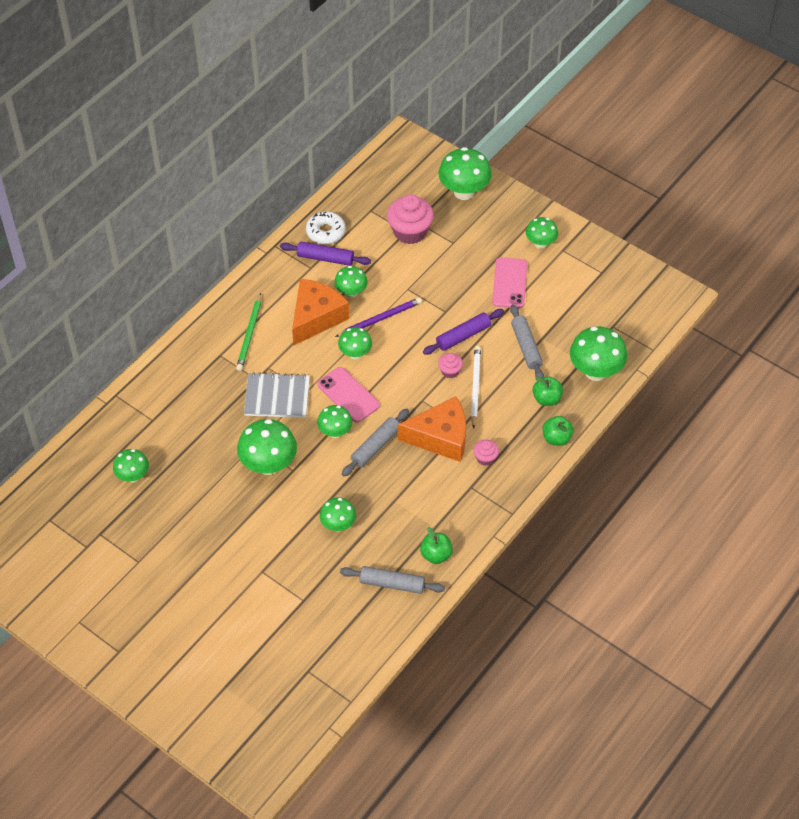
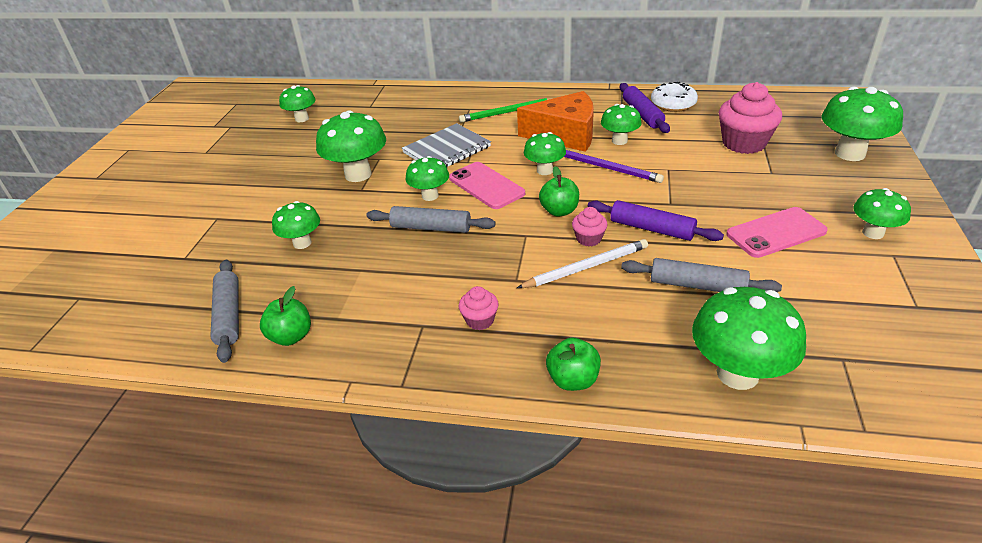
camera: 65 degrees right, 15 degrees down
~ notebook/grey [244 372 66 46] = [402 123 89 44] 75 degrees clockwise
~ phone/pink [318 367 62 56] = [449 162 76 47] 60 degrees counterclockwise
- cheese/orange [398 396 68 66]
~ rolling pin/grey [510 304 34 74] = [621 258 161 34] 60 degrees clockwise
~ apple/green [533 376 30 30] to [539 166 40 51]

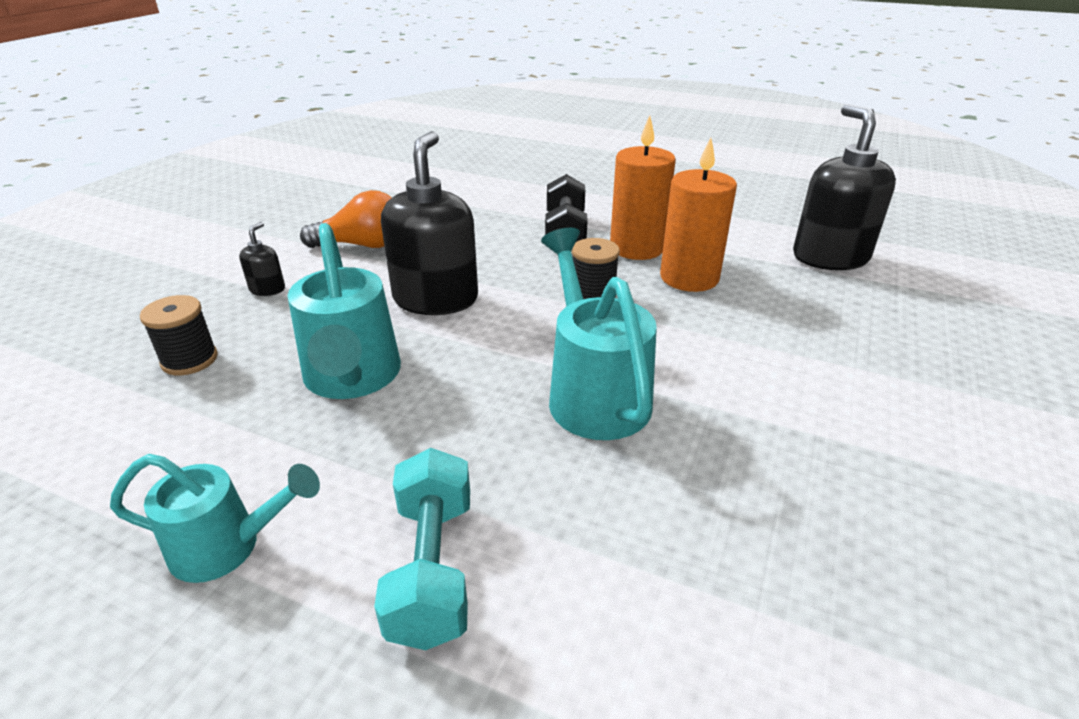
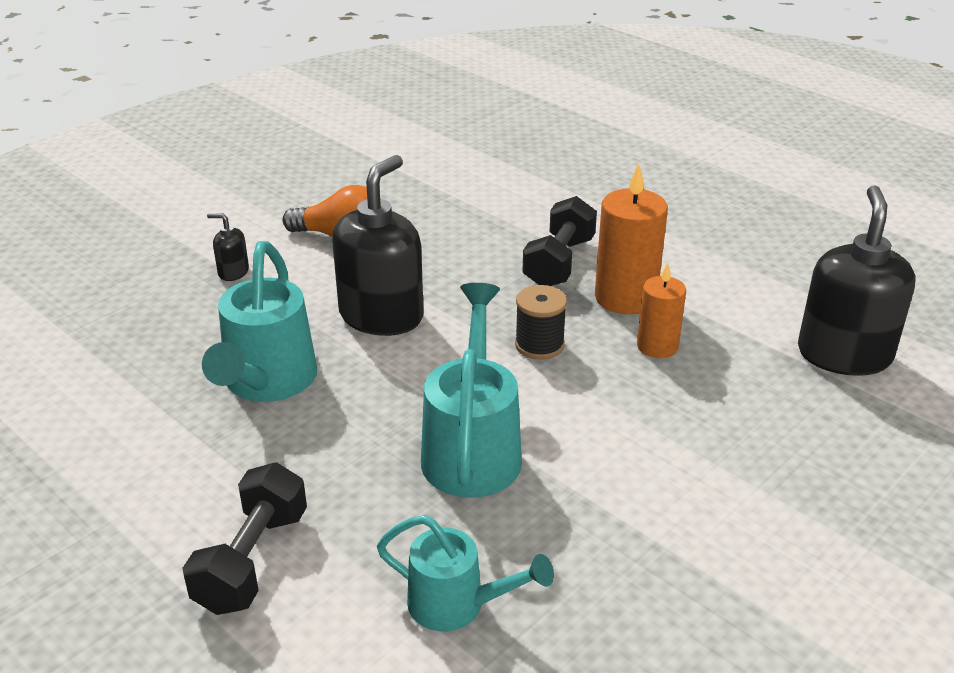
camera: 20 degrees right, 0 degrees up
~ watering can/turquoise [110 454 210 129] to [377 515 177 116]
- spool/black [140 295 78 80]
~ soap dispenser/black [239 222 46 74] = [207 213 42 68] 105 degrees counterclockwise
~ dumbbell/turquoise [374 448 96 202] to dumbbell/black [182 462 125 153]
~ candle/orange [660 137 77 155] = [637 263 49 95] x0.62

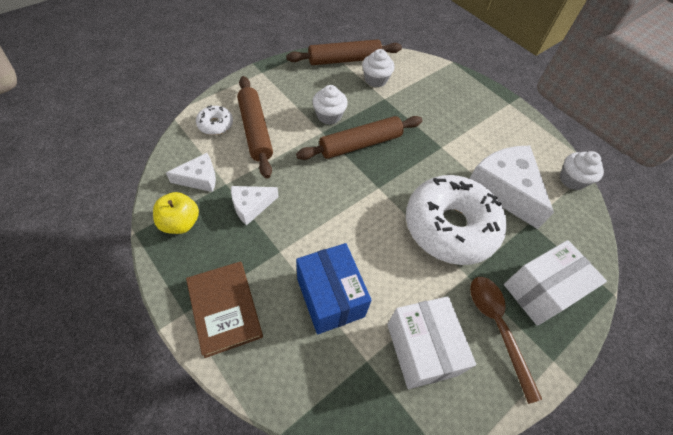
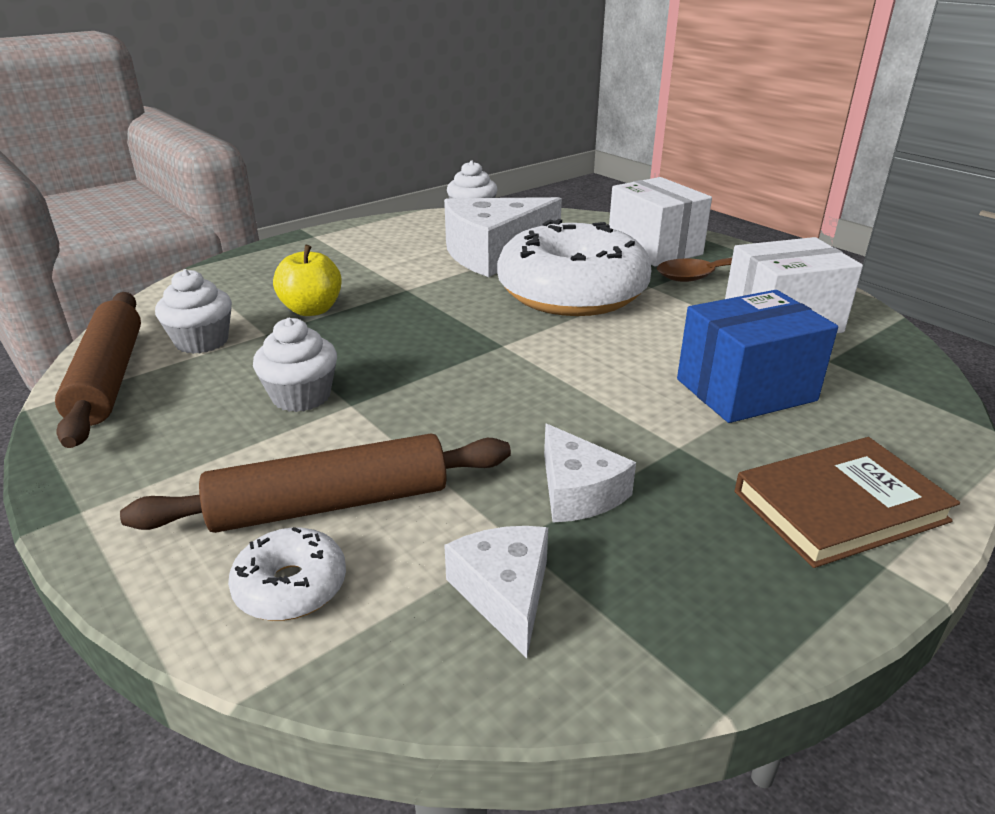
camera: 85 degrees left, 25 degrees down
~ apple/yellow [153 192 46 42] to [273 245 69 71]
- rolling pin/brown [296 116 126 44]

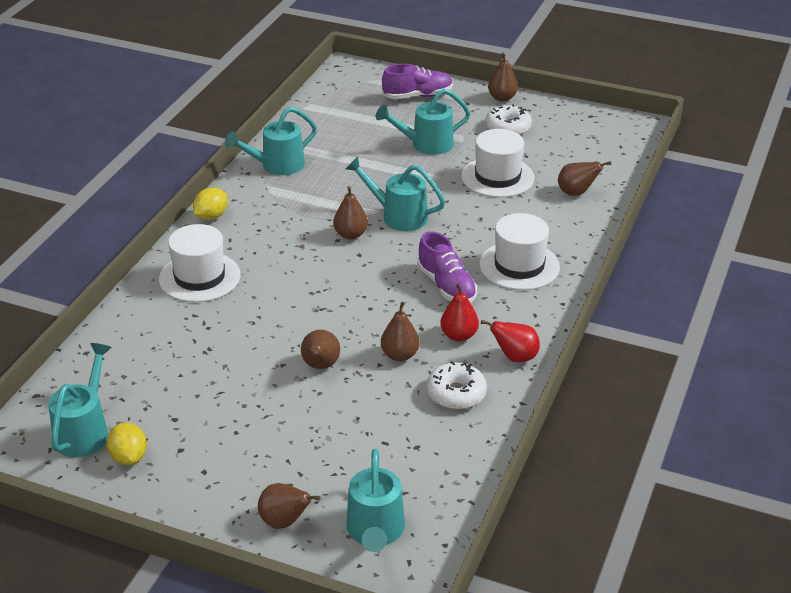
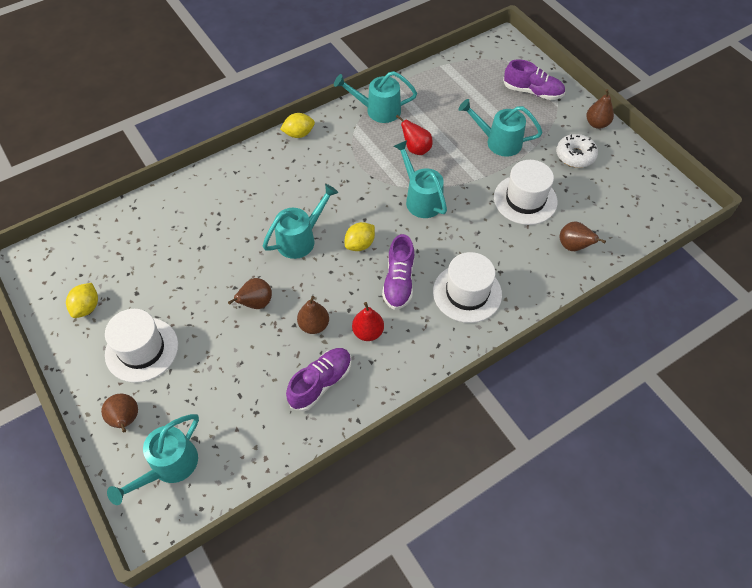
camera: 35 degrees right, 20 degrees up
~ watering can/turquoise [48 343 64 114] to [263 184 75 75]
~ hat/white [159 224 81 78] to [105 309 73 74]
- pear/brown [333 186 35 53]
~ donut/white [426 361 61 49] to shoe/purple [286 348 65 64]
~ pear/red [481 320 59 42] to [396 115 36 40]
+ lemon/yellow [345 222 30 29]

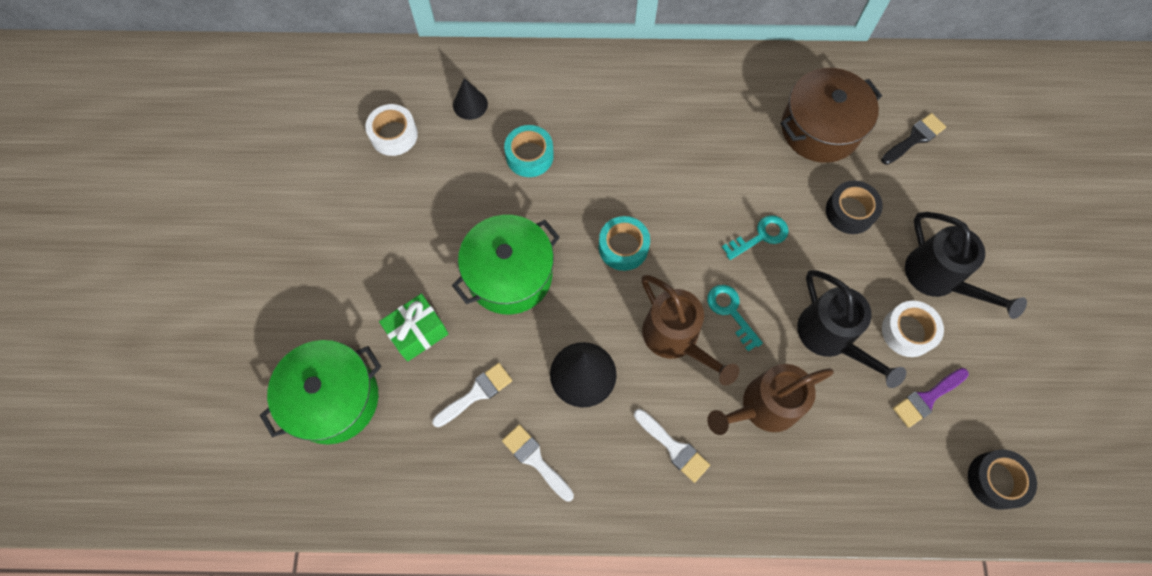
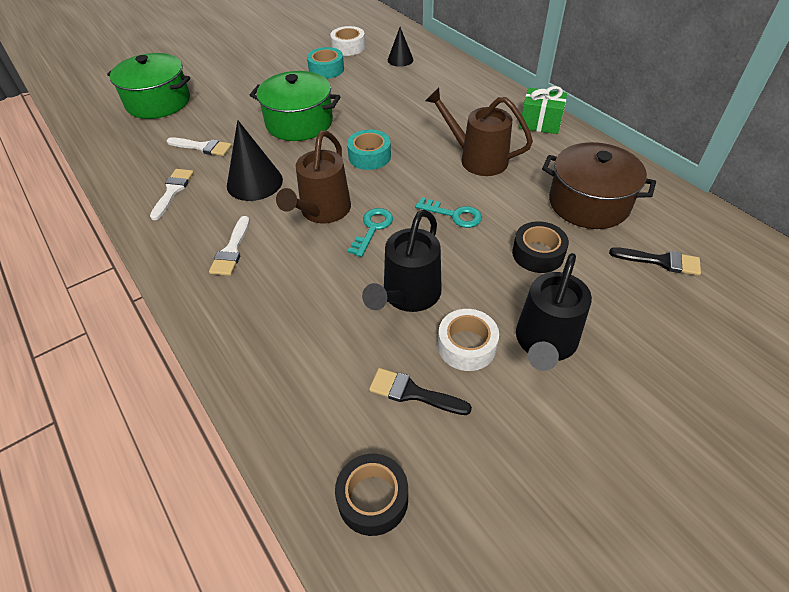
camera: 55 degrees right, 20 degrees down
~ gift/green [379 294 70 68] to [520 86 47 48]
~ tape/turquoise [504 125 50 52] to [307 47 37 32]
~ watering can/brown [707 364 127 71] to [425 88 108 88]
~ brush/purple [893 368 76 60] to brush/black [369 368 103 47]

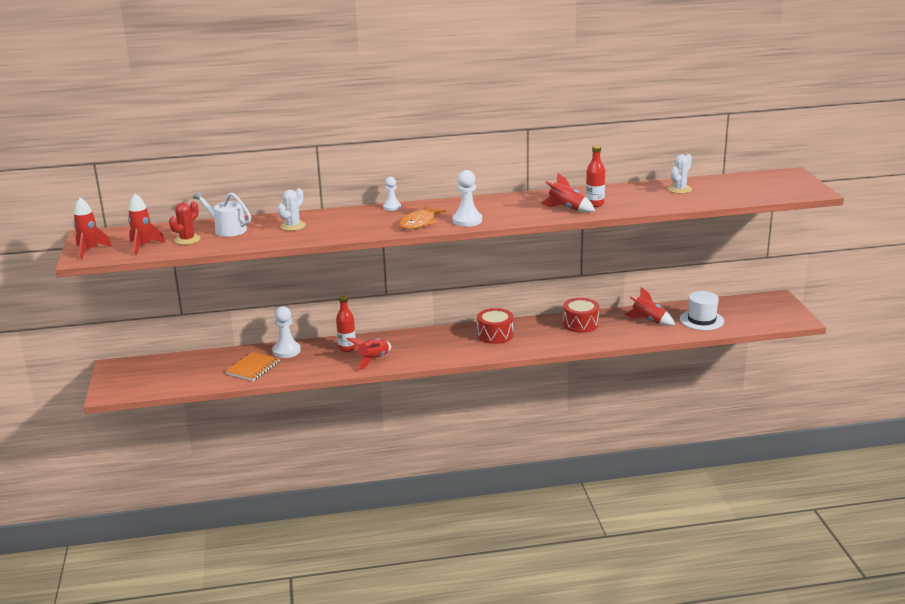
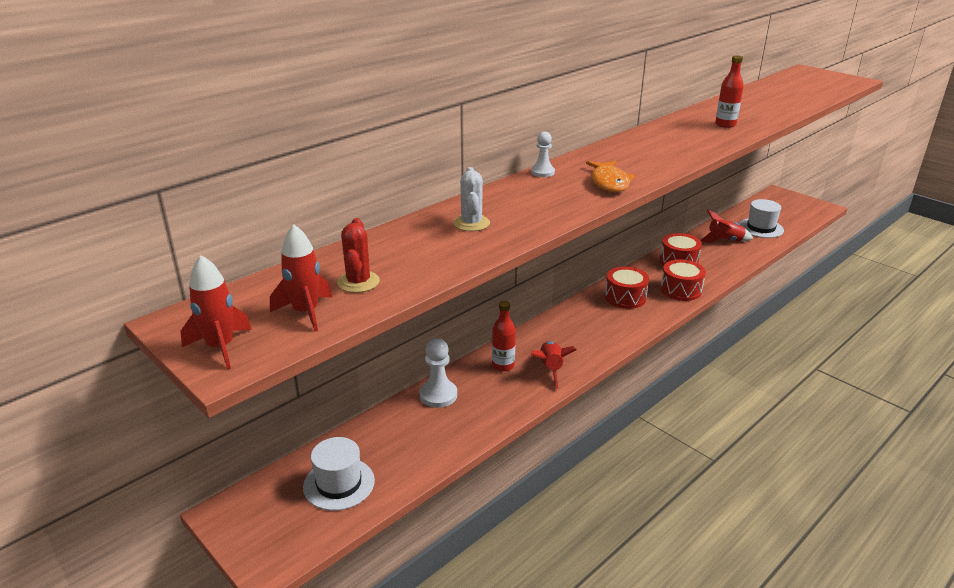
camera: 35 degrees left, 5 degrees up
- watering can/white [193 191 58 46]
- notebook/orange [225 352 55 29]
- pawn/white [452 170 30 57]
- rocket/red [540 173 55 39]
- cactus/white [668 154 24 40]
+ hat/white [303 437 72 74]
+ drum/red [660 259 46 42]

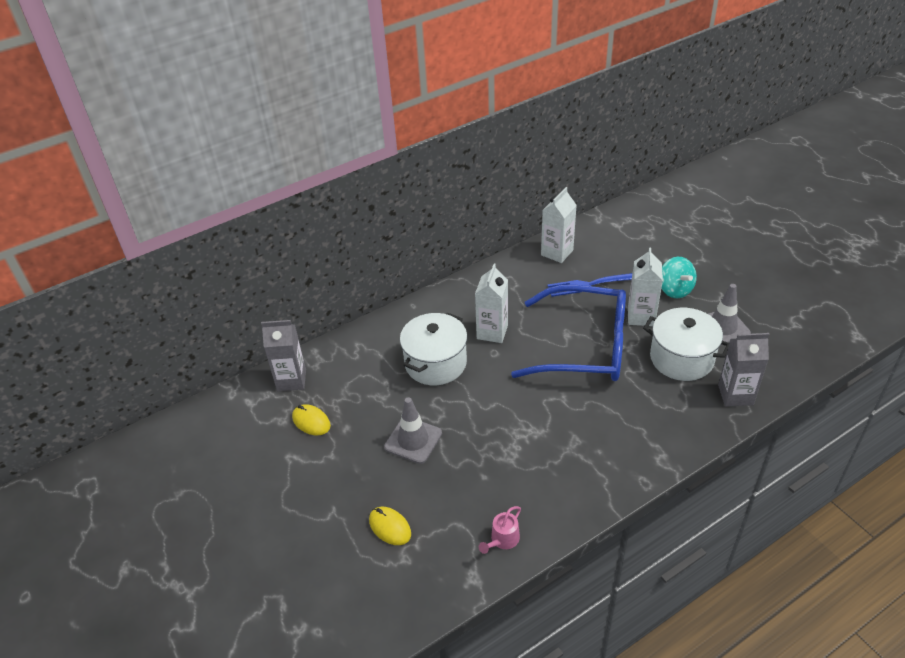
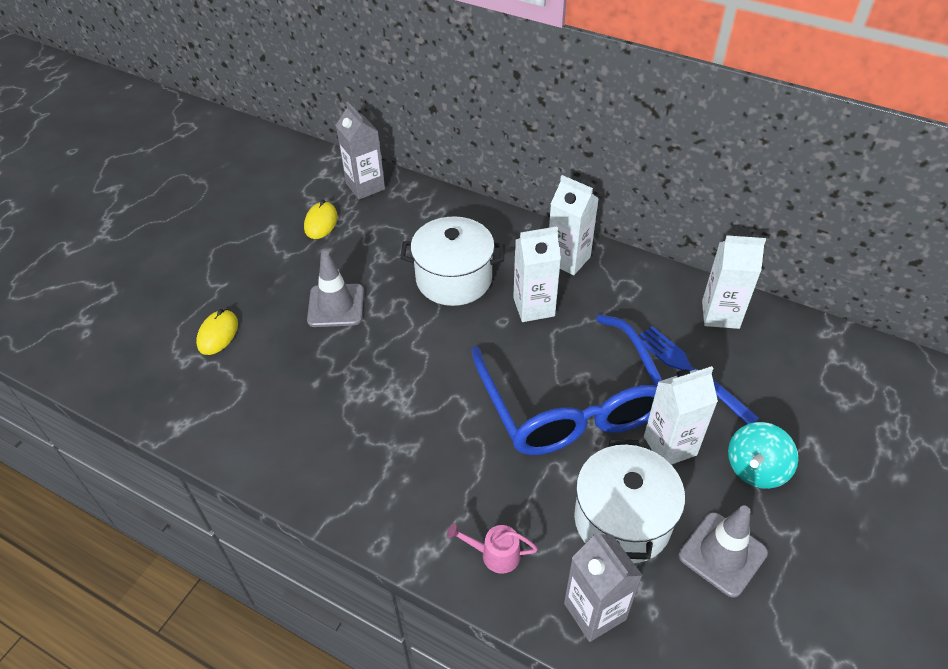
camera: 60 degrees right, 5 degrees up
~ watering can/pink [479 506 42 48] to [447 524 91 50]
+ carton/white [549 175 50 100]

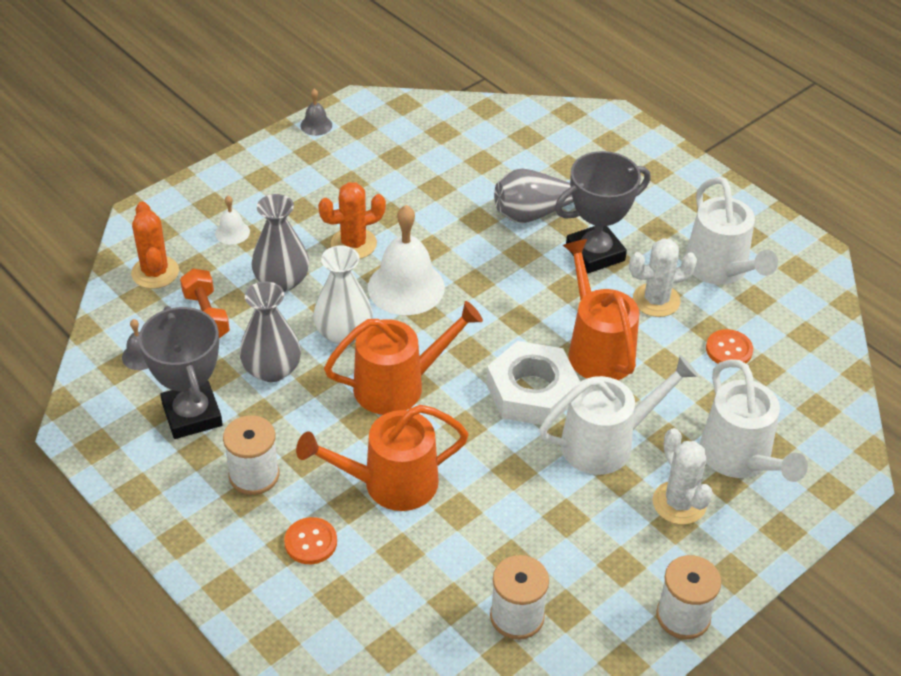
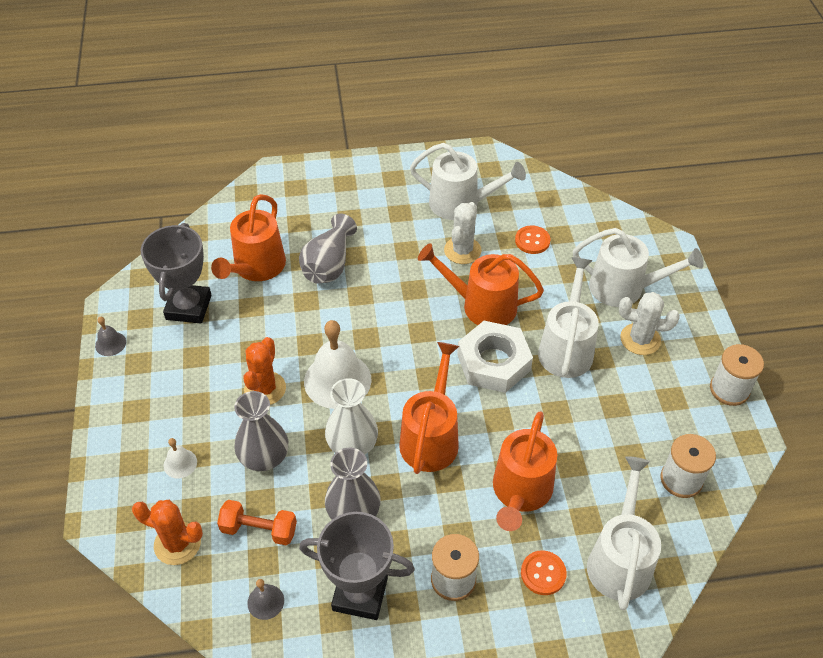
camera: 55 degrees left, 5 degrees up
~ trophy/grey [555 151 96 122] to [141 223 70 101]
+ watering can/orange [211 194 75 87]
+ watering can/white [587 456 74 154]

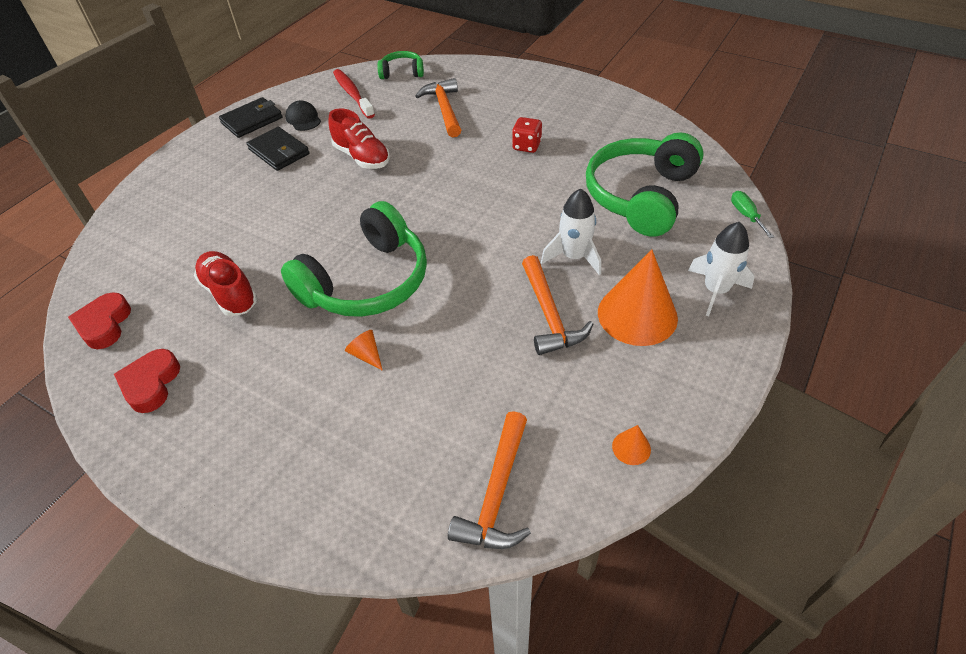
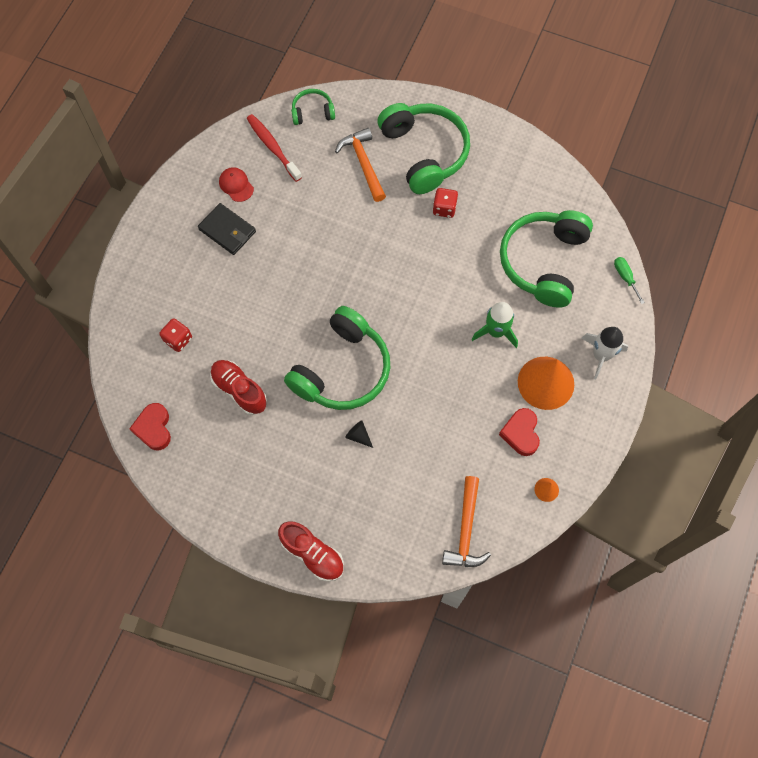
camera: 10 degrees left, 20 degrees up
~ heart/red [114 349 66 64] to [499 408 41 48]
- wallet/black [219 97 64 41]
~ cap/black [285 100 36 31] to cap/red [219 167 35 35]
~ shoe/red [328 108 62 61] to [278 521 66 61]
~ cone/orange [345 330 38 41] to cone/black [345 420 28 28]
- hammer/orange [522 255 71 100]
~ rocket/white [541 188 60 87] to rocket/green [472 302 46 46]
+ dice/red [160 318 32 34]
+ headphones/green [377 103 93 91]

